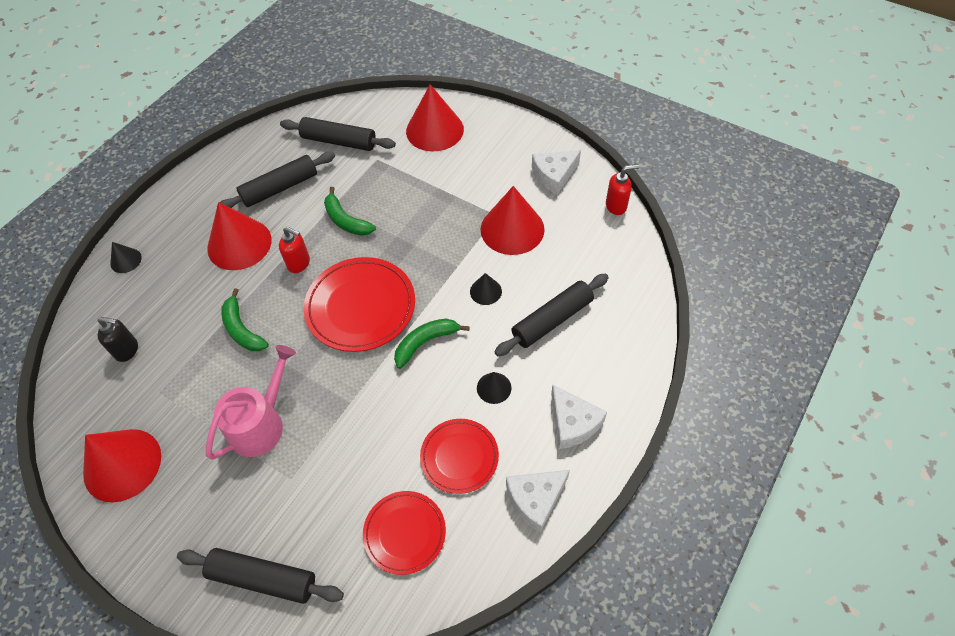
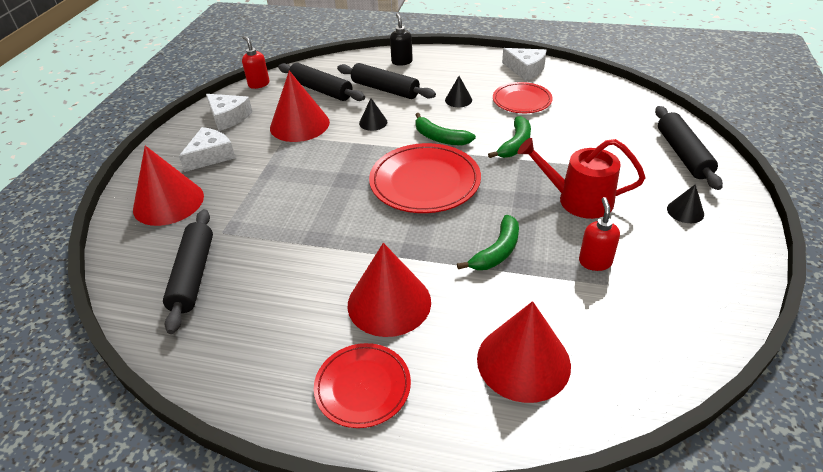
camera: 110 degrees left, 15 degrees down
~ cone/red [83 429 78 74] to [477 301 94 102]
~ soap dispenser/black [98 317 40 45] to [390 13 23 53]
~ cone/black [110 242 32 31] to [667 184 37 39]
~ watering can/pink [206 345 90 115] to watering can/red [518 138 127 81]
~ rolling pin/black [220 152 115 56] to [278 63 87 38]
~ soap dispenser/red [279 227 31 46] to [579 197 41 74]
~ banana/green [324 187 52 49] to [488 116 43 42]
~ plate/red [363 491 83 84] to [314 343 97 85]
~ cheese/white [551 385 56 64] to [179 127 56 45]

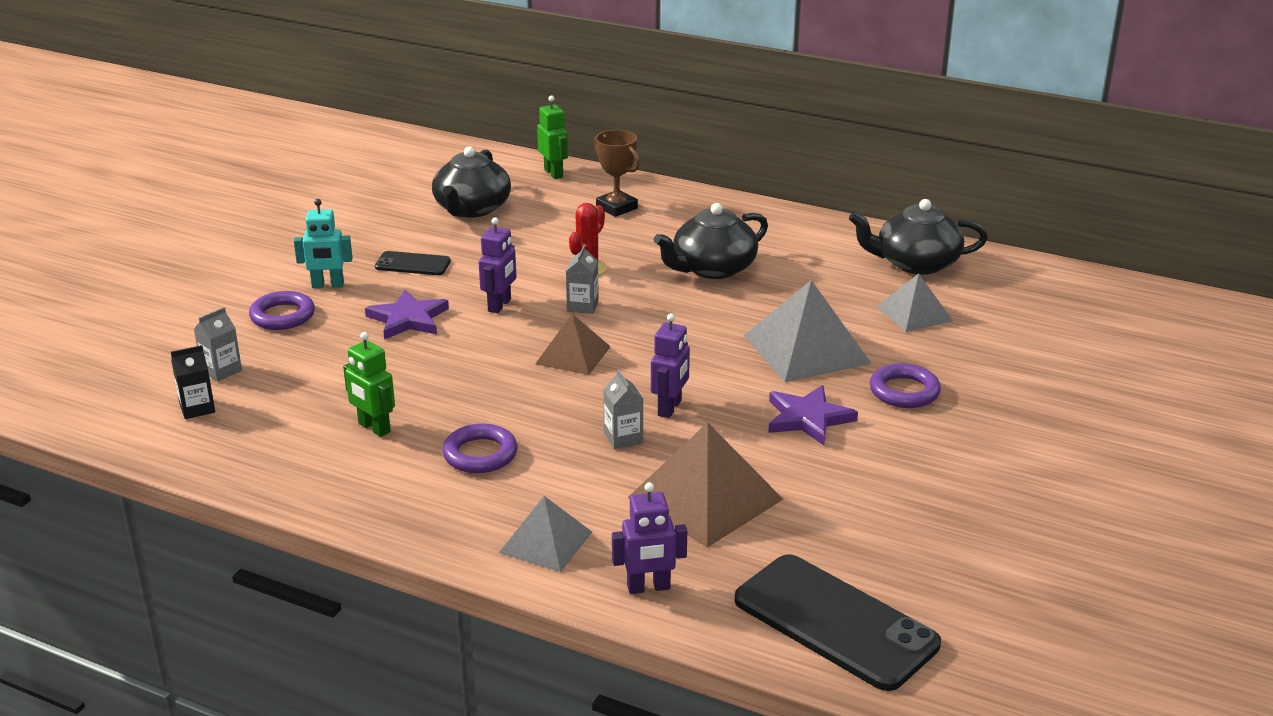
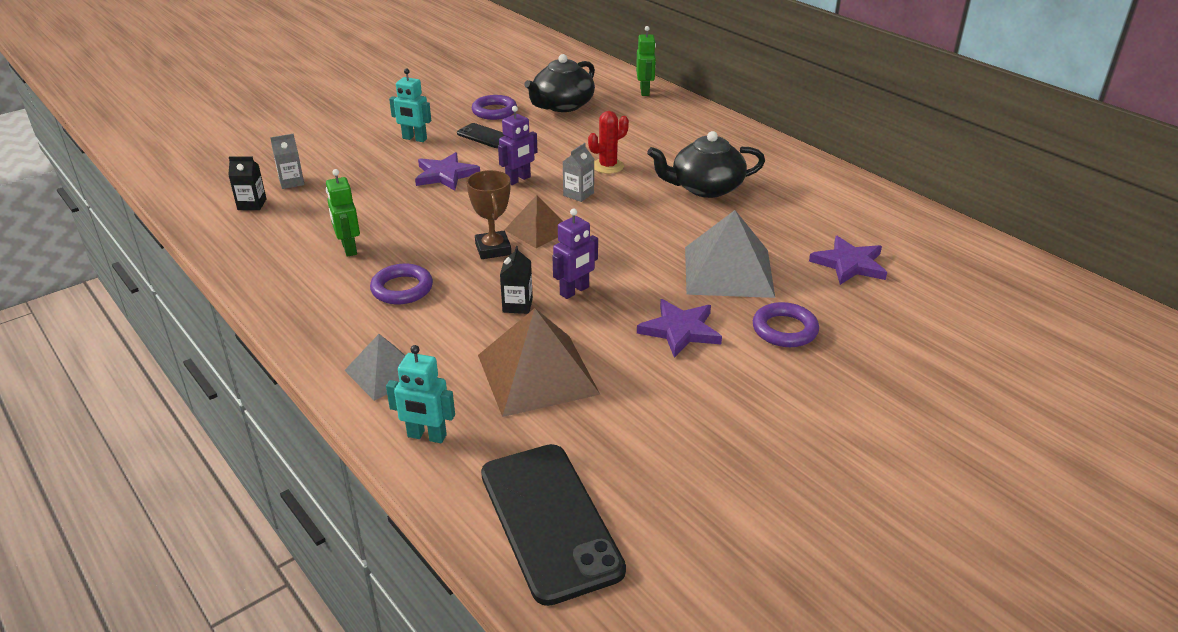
camera: 25 degrees right, 5 degrees up
~ ring/purple [249 291 66 39] to [472 95 45 25]
~ trophy/brown [594 130 46 87] to [466 170 45 89]
~ carton/grey [603 369 40 80] to carton/black [500 246 33 68]
~ robot/purple [612 482 75 112] to robot/turquoise [386 345 69 98]
- teapot/black [849 199 139 76]
~ pyramid/grey [876 274 77 58] to star/purple [809 236 78 49]

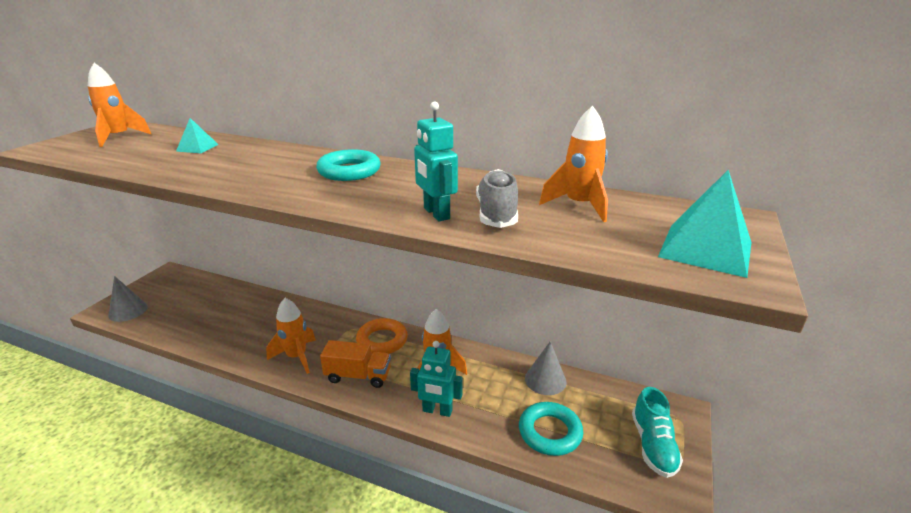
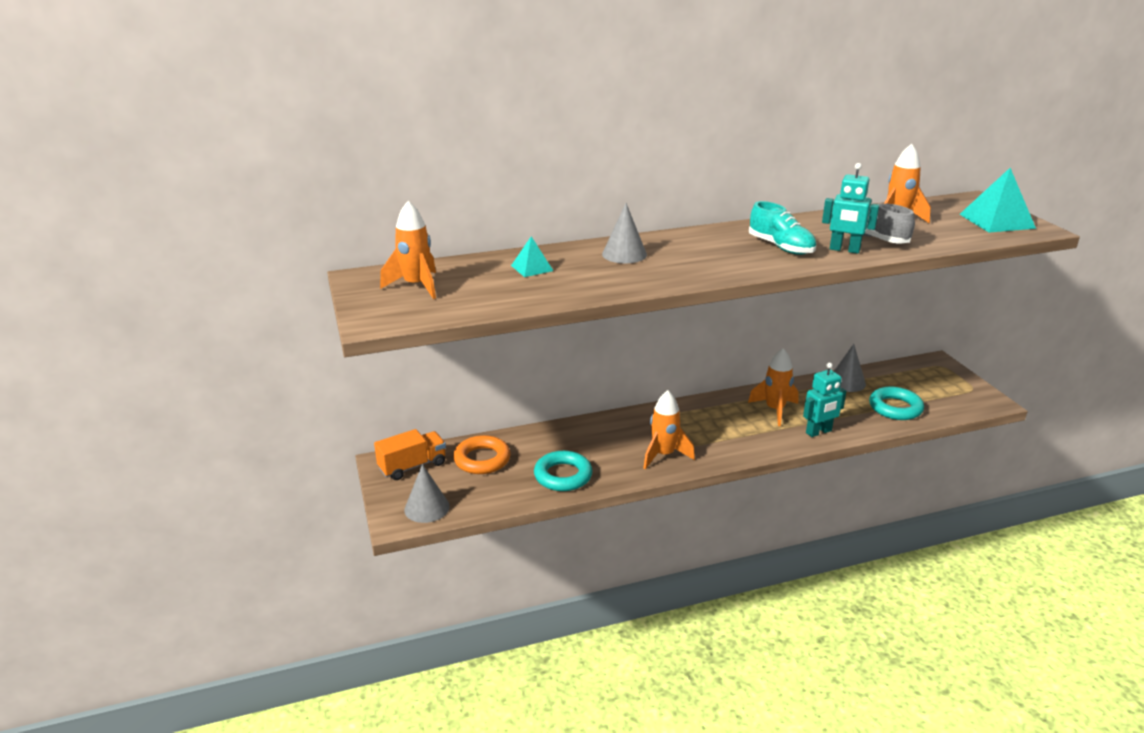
camera: 40 degrees left, 0 degrees up
~ ring/turquoise [316 149 65 32] to [534 451 59 40]
~ truck/orange [320 340 71 48] to [374 429 72 51]
~ ring/orange [356 318 52 36] to [453 435 58 39]
~ shoe/turquoise [632 387 51 91] to [749 201 67 54]
+ cone/grey [602 203 45 60]

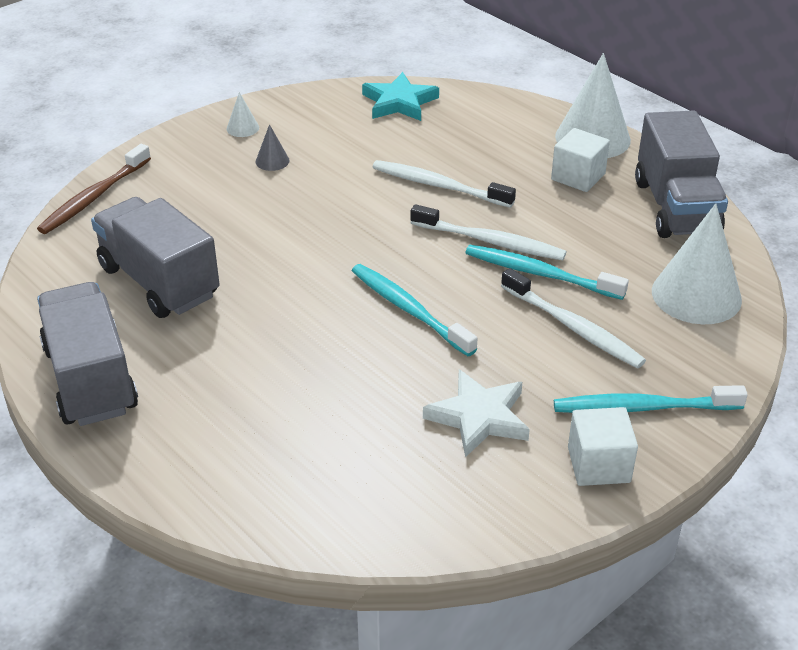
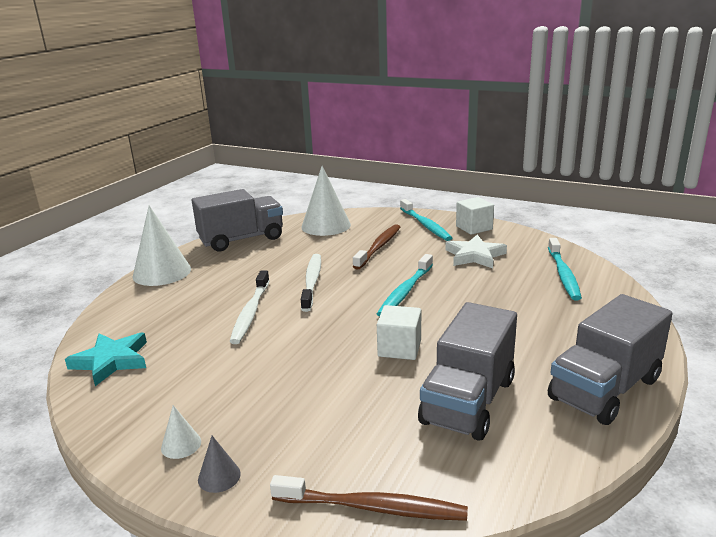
camera: 110 degrees left, 15 degrees down
~ cone/grey [256 124 34 47] to [198 436 43 57]
~ toothbrush/turquoise [465 245 164 55] to [548 238 34 62]
~ toothbrush/white [501 268 145 100] to toothbrush/brown [353 224 47 46]
~ cube/white [551 128 59 64] to [377 305 44 55]

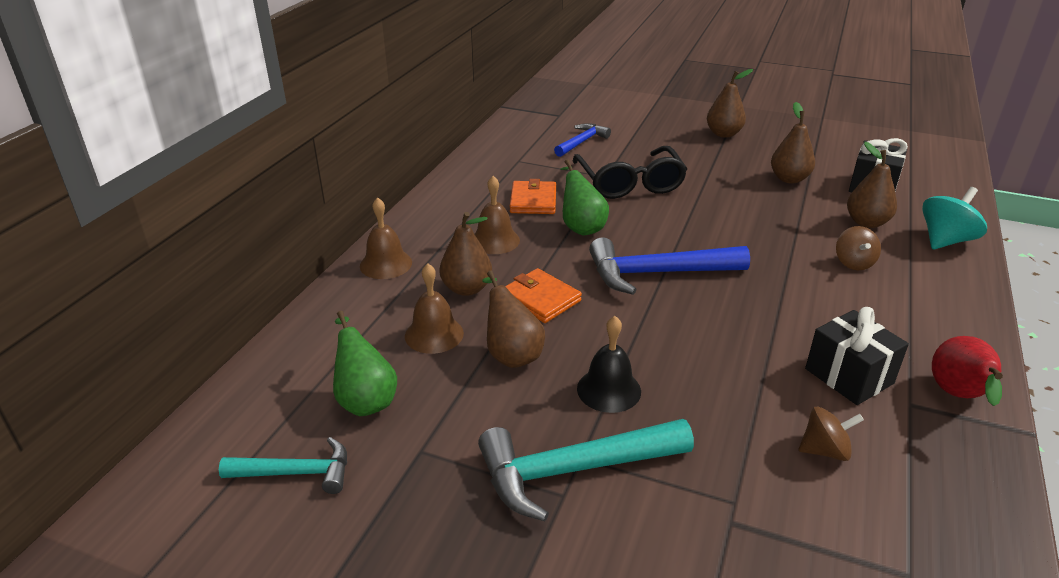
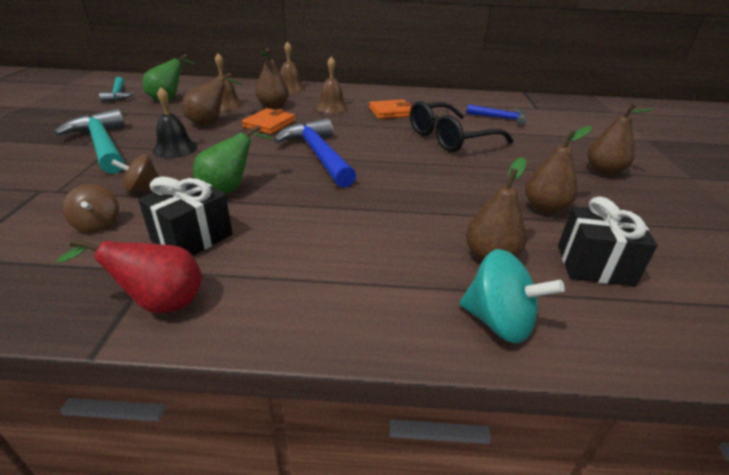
camera: 70 degrees right, 0 degrees up
~ pear/green [560 159 49 76] to [193 125 81 69]
~ spinning top/brown [836 226 45 44] to [111 154 48 39]

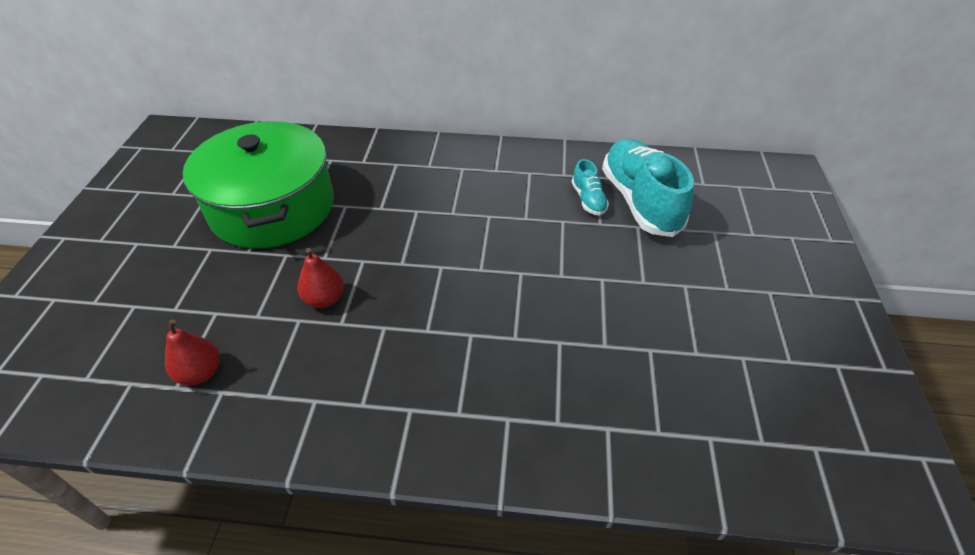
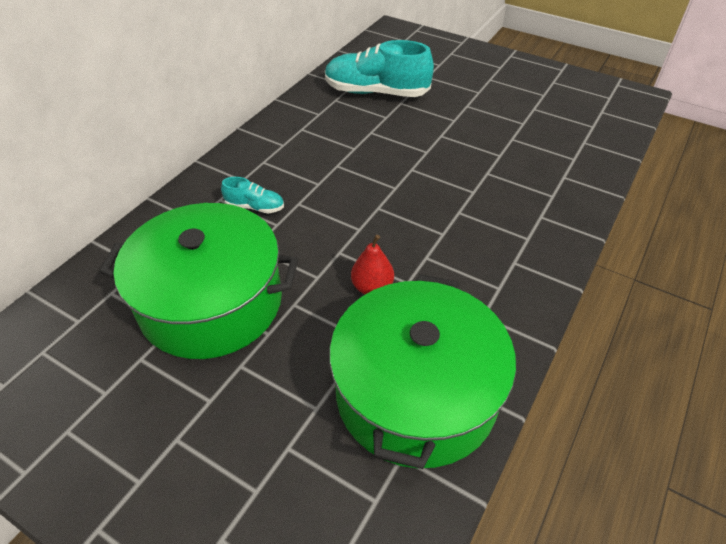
camera: 65 degrees left, 0 degrees up
~ pear/red [165 319 55 66] to pot/green [329 274 187 195]
~ shoe/turquoise [572 159 37 57] to [221 177 63 37]

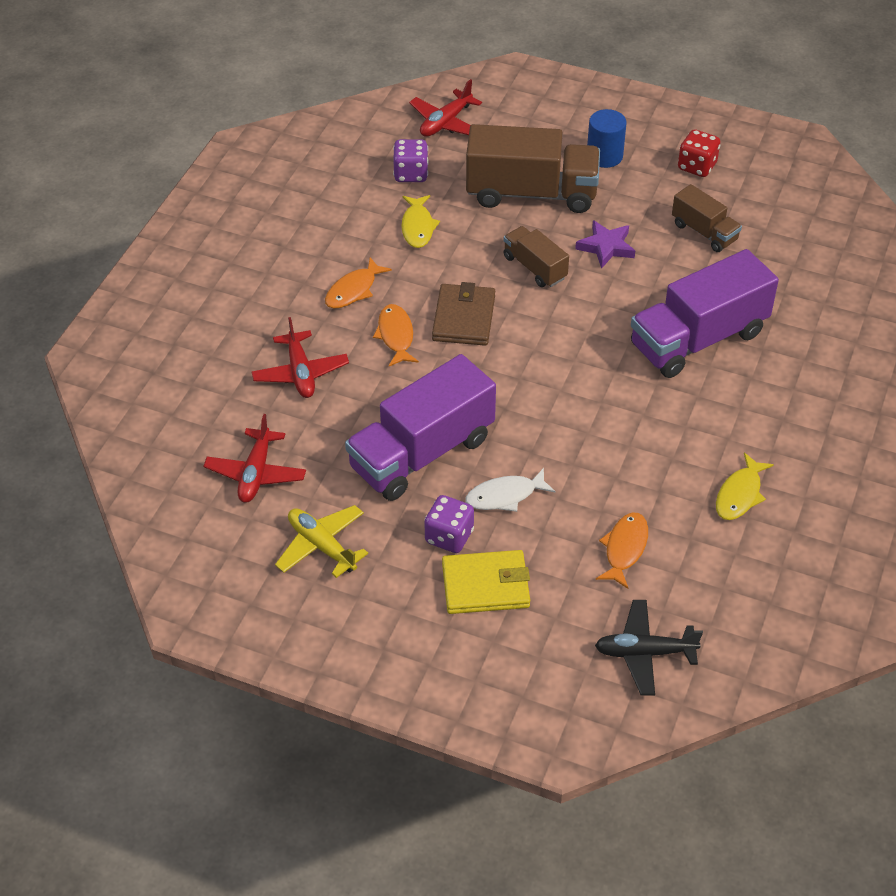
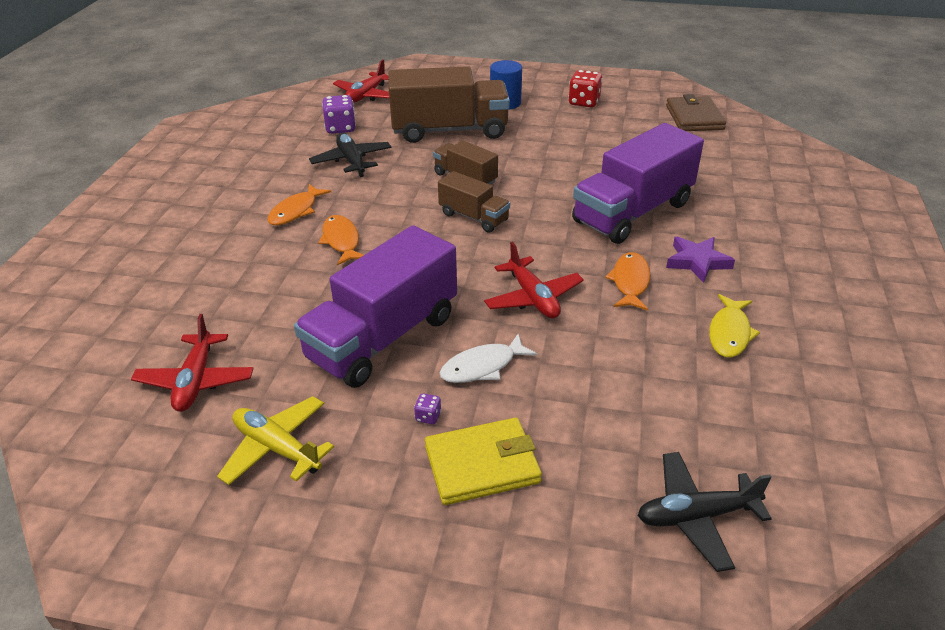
camera: 10 degrees left, 10 degrees down
~ plane/red [251 317 98 81] to [484 242 100 76]
~ fish/yellow [401 195 39 53] to plane/black [309 133 83 44]
~ dice/purple [424 495 50 58] = [414 393 27 32] x0.48
~ wallet/brown [432 282 63 64] to [666 94 60 37]
~ star/purple [575 220 60 49] to [666 237 69 46]
~ fish/orange [596 513 52 76] to [605 252 46 59]
~ truck/brown [672 184 70 68] to [438 171 72 62]

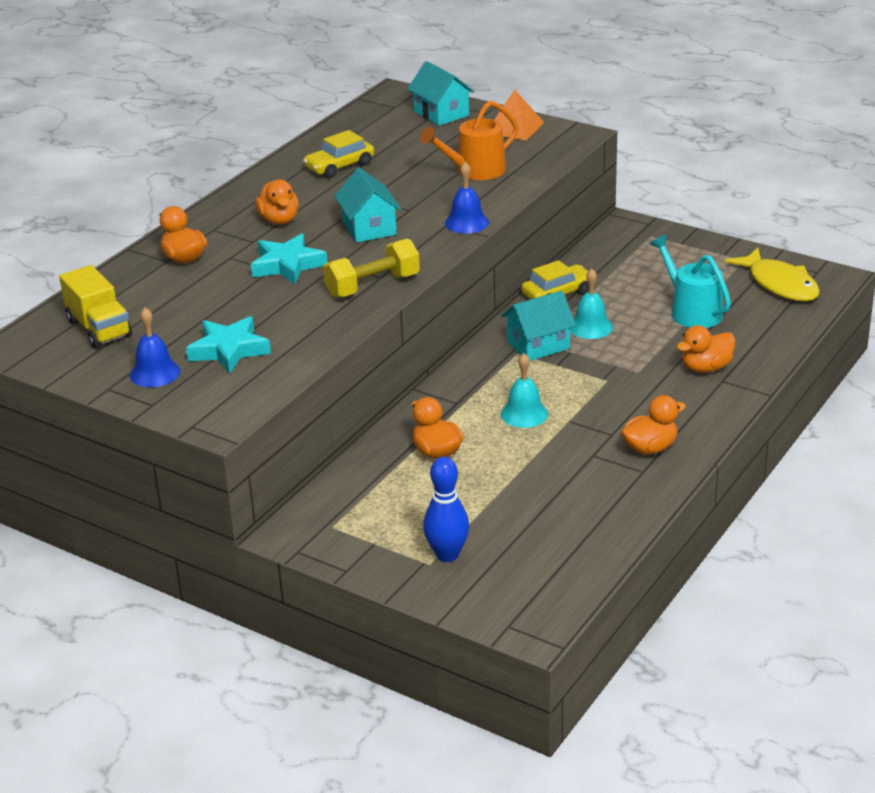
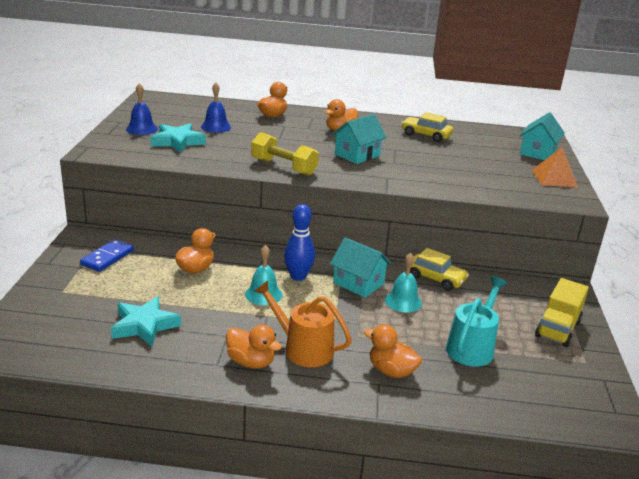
camera: 60 degrees right, 5 degrees down
~ truck/yellow [59 265 73 83] to [535 278 54 69]
~ star/turquoise [251 234 77 50] to [111 296 70 50]
~ watering can/orange [420 101 99 79] to [254 280 98 87]
~ bowling pin/blue [423 457 46 105] to [284 204 31 77]
~ bell/blue [445 162 44 72] to [201 83 30 50]
- fish/yellow [725 248 95 53]
+ domino/blue [80 239 54 33]

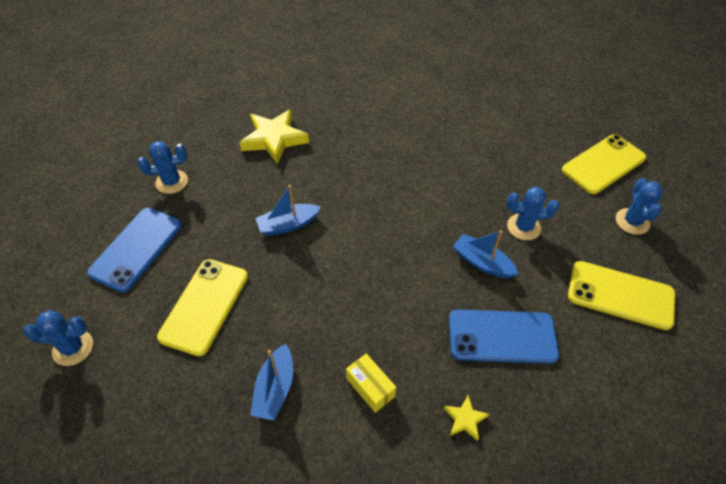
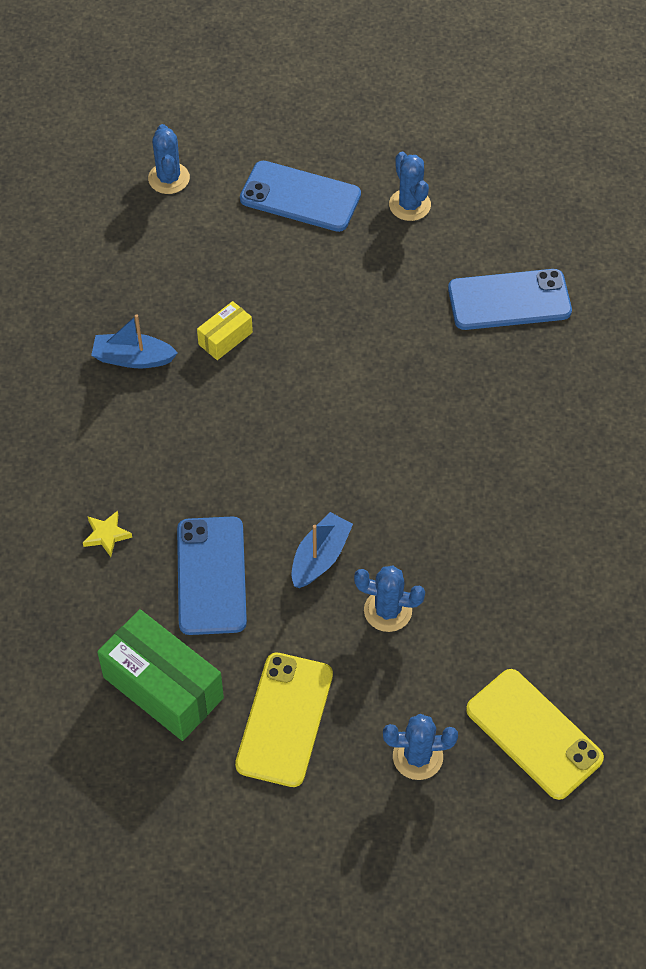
camera: 85 degrees right, 5 degrees up
- phone/yellow [157 259 91 97]
~ star/yellow [239 109 70 55] to phone/blue [448 269 124 61]
- boat/blue [255 185 66 51]
~ box/yellow [346 354 50 59] to [197 301 56 59]
~ cactus/blue [507 187 52 53] = [354 565 71 67] 75 degrees counterclockwise
+ box/green [97 609 127 132]

